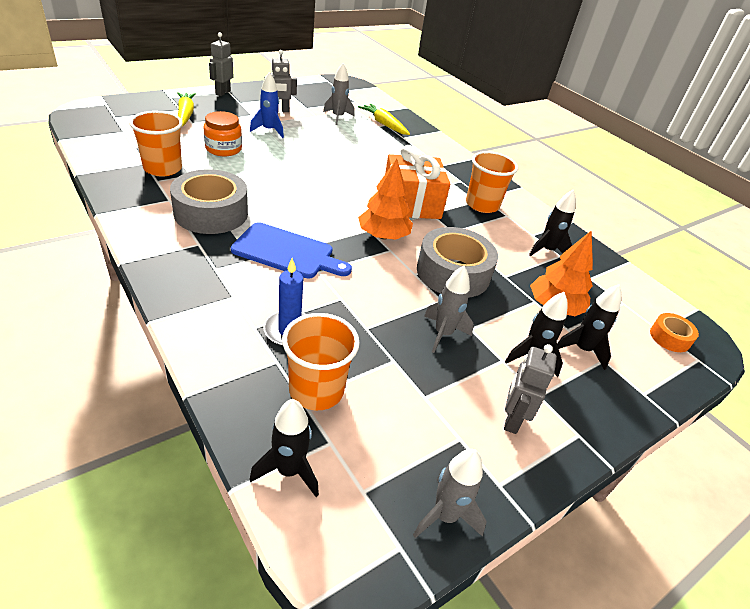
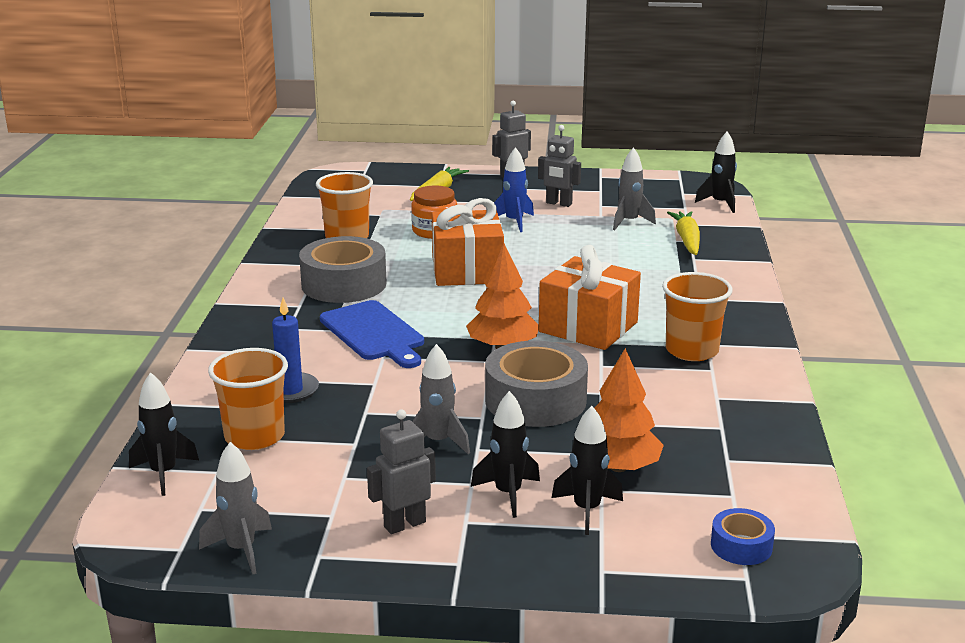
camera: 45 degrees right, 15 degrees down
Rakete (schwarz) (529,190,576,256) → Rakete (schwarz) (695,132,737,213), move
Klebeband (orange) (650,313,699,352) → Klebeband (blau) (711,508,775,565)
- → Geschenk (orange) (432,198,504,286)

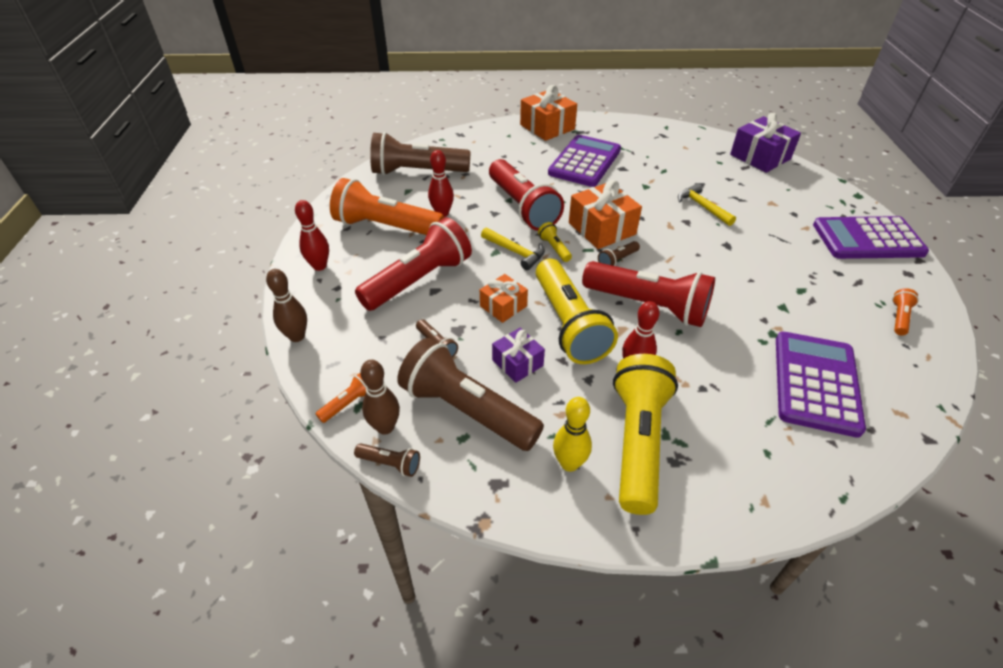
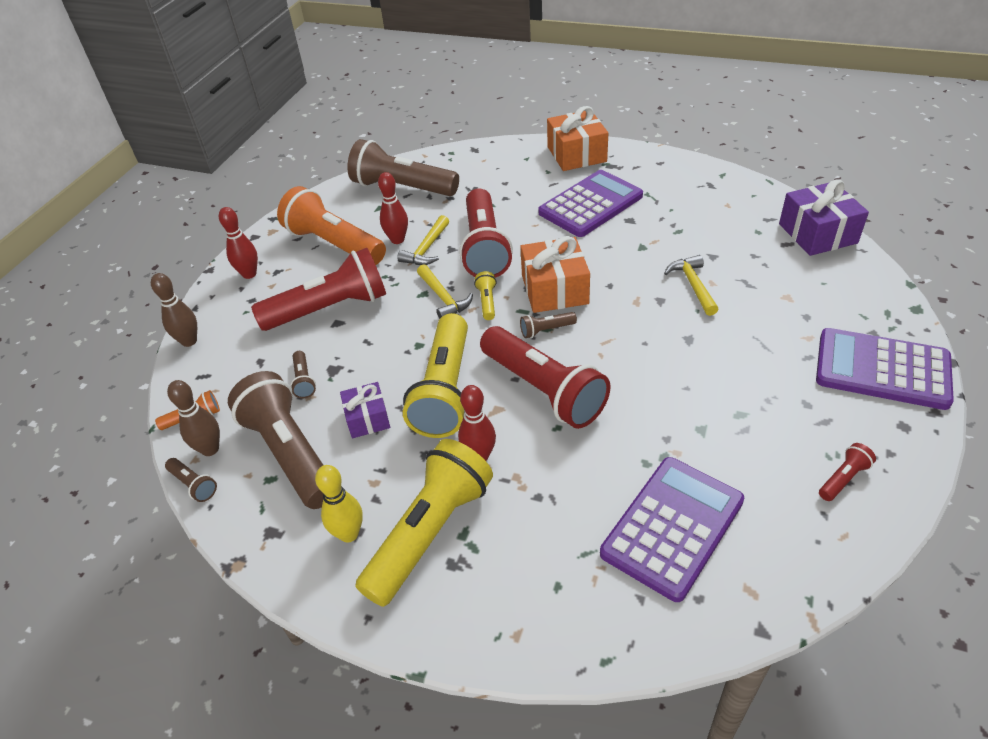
camera: 25 degrees right, 0 degrees up
Geschenk (orange) (480,274,528,323) → -
Taschenlampe (orange) (892,288,919,335) → Taschenlampe (rot) (819,443,876,501)
- → Hammer (gelb) (397,215,449,265)

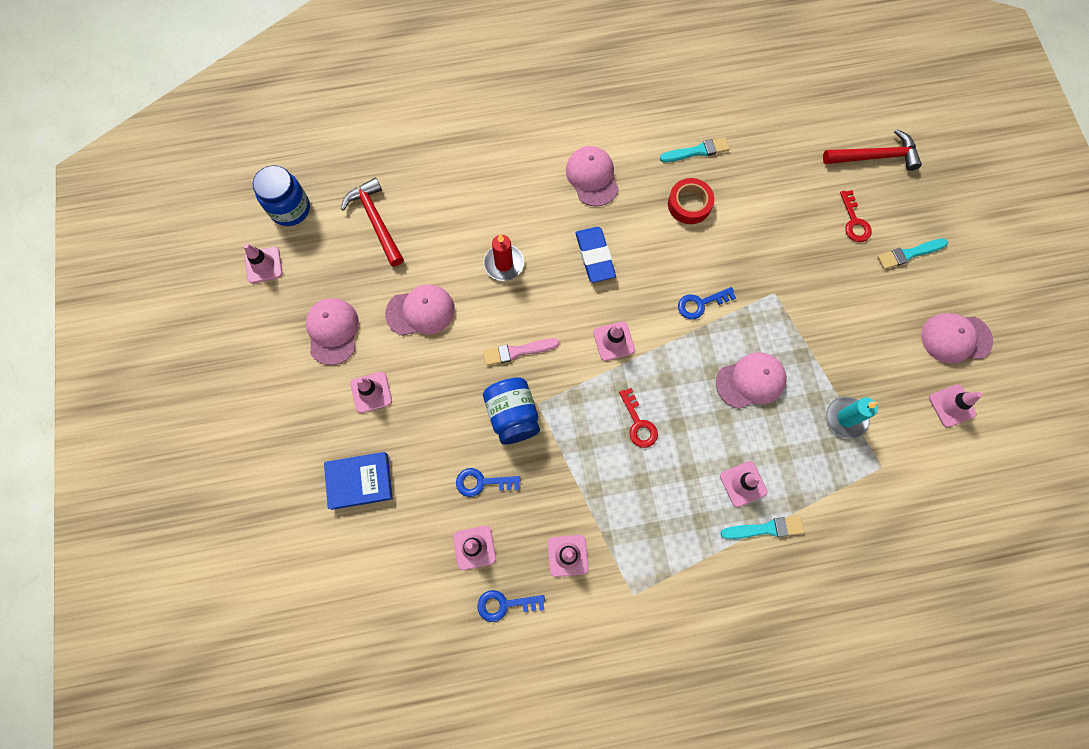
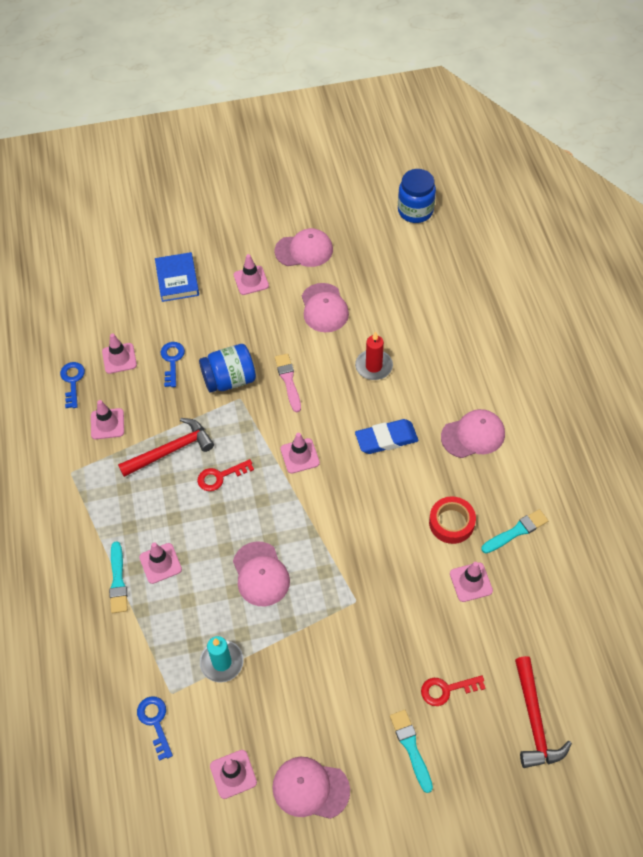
camera: 90 degrees right, 15 degrees down
Pinsel (türkis) (660,137,730,162) → Pinsel (türkis) (481,509,548,553), 105 degrees counterclockwise
Hammer (rot) (341,178,404,266) → Hammer (rot) (118,418,214,477), move
Leitkegel (rosa) (244,243,283,284) → Leitkegel (rosa) (450,562,493,602), move
Schlüssel (blau) (678,287,736,320) → Schlüssel (blau) (137,696,173,761), move
Kappe (rosa) (921,313,993,364) → Kappe (rosa) (272,757,350,819), 75 degrees counterclockwise

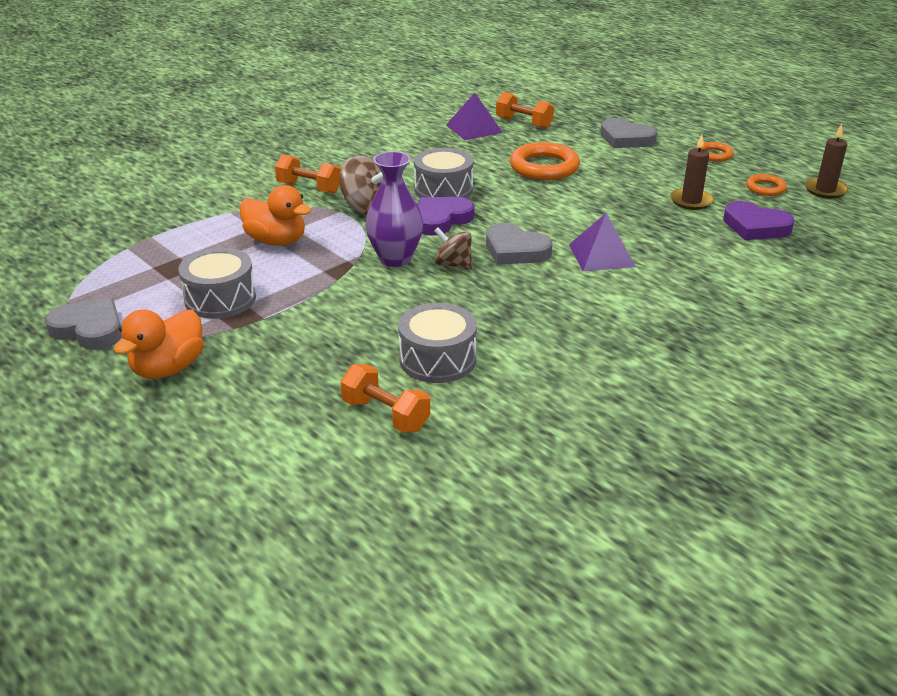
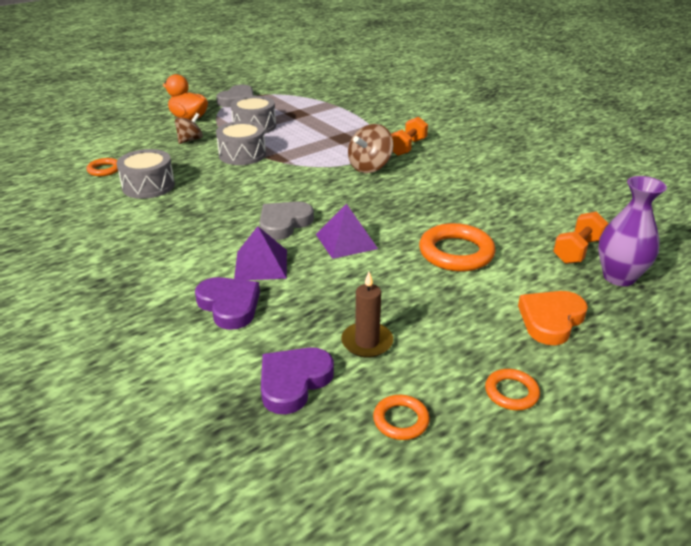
camera: 95 degrees right, 0 degrees up
Pyramide (lila) (446,93,503,140) → Pyramide (lila) (316,204,378,259), move
Herz (grau) (601,118,657,148) → Herz (orange) (518,291,588,345)
Kerze (braun) (805,124,848,199) → -
Trommel (grau) (414,148,473,198) → Trommel (grau) (216,121,266,165), move
Vase (lila) (365,151,423,267) → Vase (lila) (598,176,667,286), move
Ente (orange) (239,185,311,246) → -
Herz (lila) (418,197,474,236) → Herz (lila) (195,277,260,330), move
Kreisel (braun) (434,227,472,270) → Kreisel (braun) (175,113,203,144), move
Hantel (orange) (340,364,430,433) → Ring (orange) (87,158,118,176)

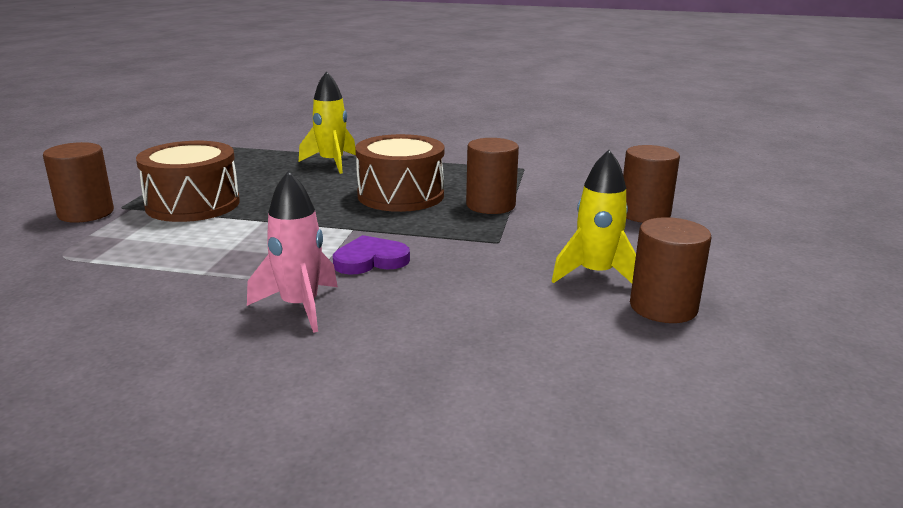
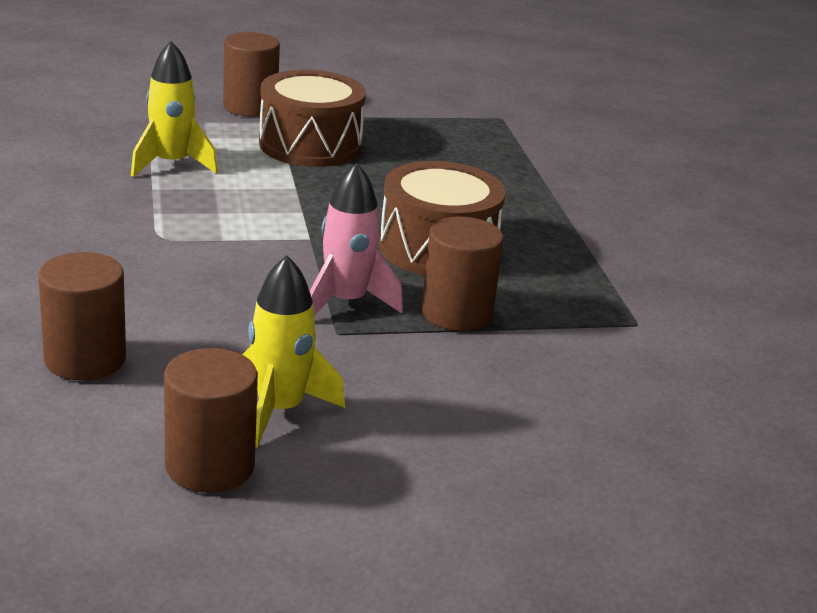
camera: 65 degrees right, 5 degrees up
Rakete (gelb) (299,71,356,174) → Rakete (gelb) (131,41,218,177), move
Vollzylinder (braun) (623,145,680,223) → Vollzylinder (braun) (38,252,126,381), move
Rakete (rosa) (247,171,338,333) → Rakete (rosa) (310,162,403,316), move
Herz (lila) (333,235,410,275) → -

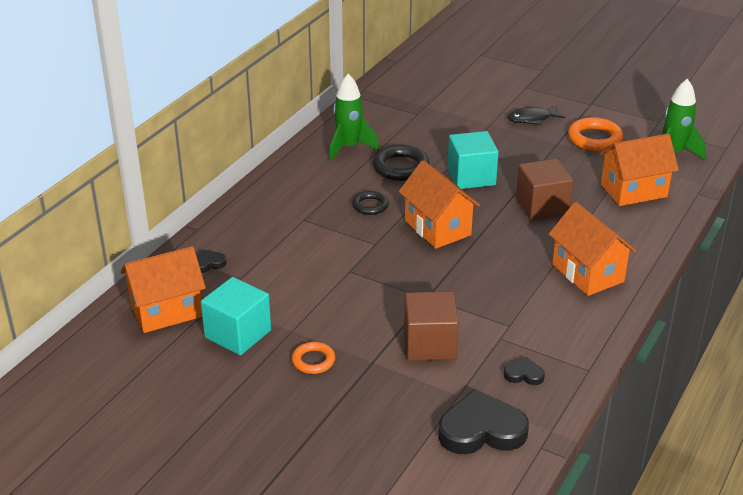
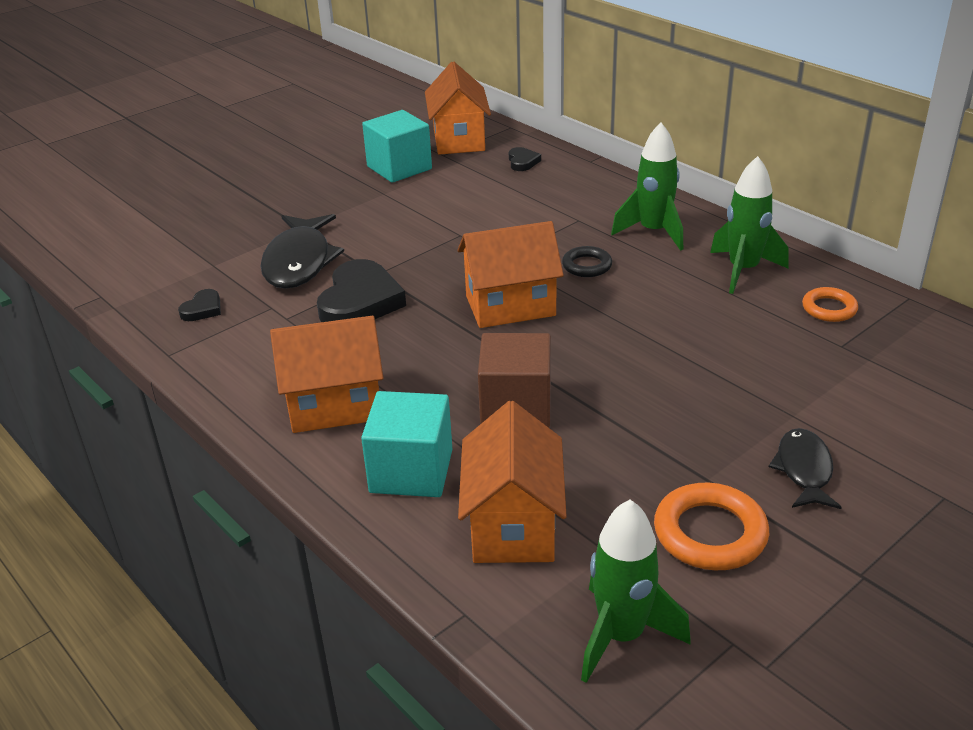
camera: 110 degrees right, 0 degrees up
Kubus (türkis) (448,131,499,189) → Kubus (türkis) (361,391,452,497), move
Ring (schwarz) (373,145,429,181) → -
Kubus (braun) (404,292,458,361) → Fisch (schwarz) (261,214,344,289)
Ring (orange) (292,342,335,374) → Ring (orange) (802,287,858,322), move
Herz (schwarz) (438,389,529,454) → Herz (schwarz) (317,259,406,322), move
- → Rakete (grün) (611,123,683,251)

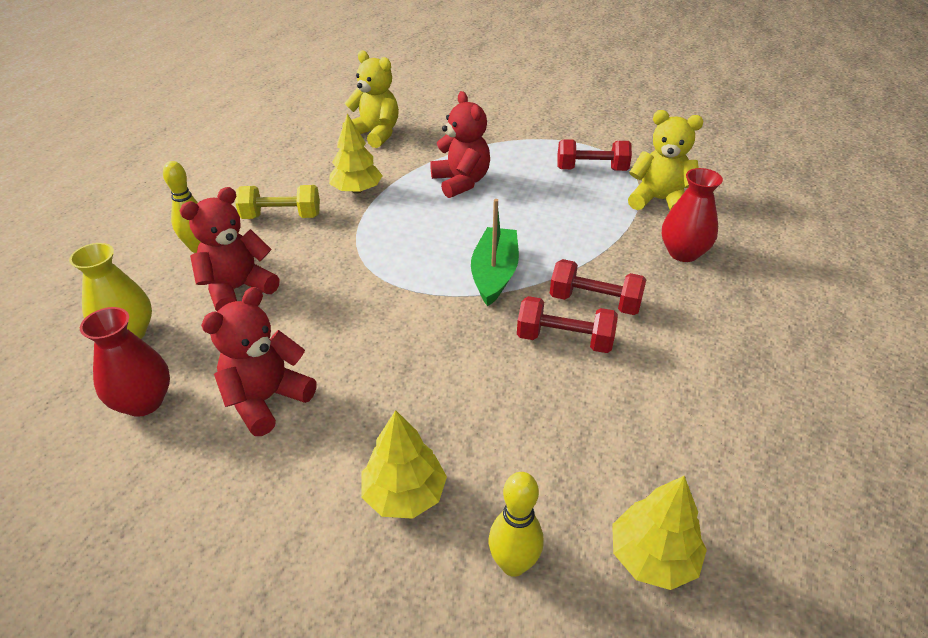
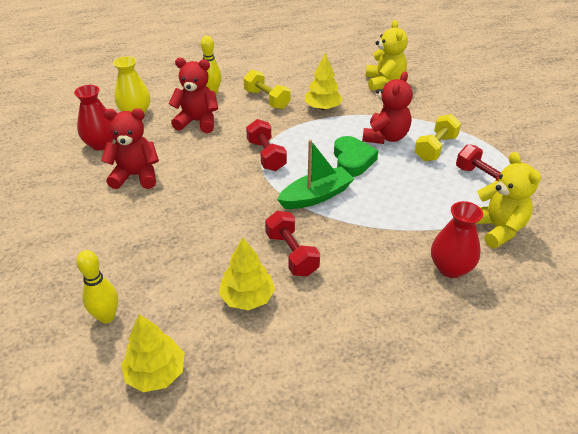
camera: 50 degrees right, 0 degrees up
Hantel (rot) (550,259,646,315) → Hantel (rot) (246,119,287,171), move
Baum (gelb) (361,410,447,519) → Baum (gelb) (219,238,275,310), move
- → Hantel (gelb) (414,114,461,161)
- → Herz (grün) (334,136,379,177)

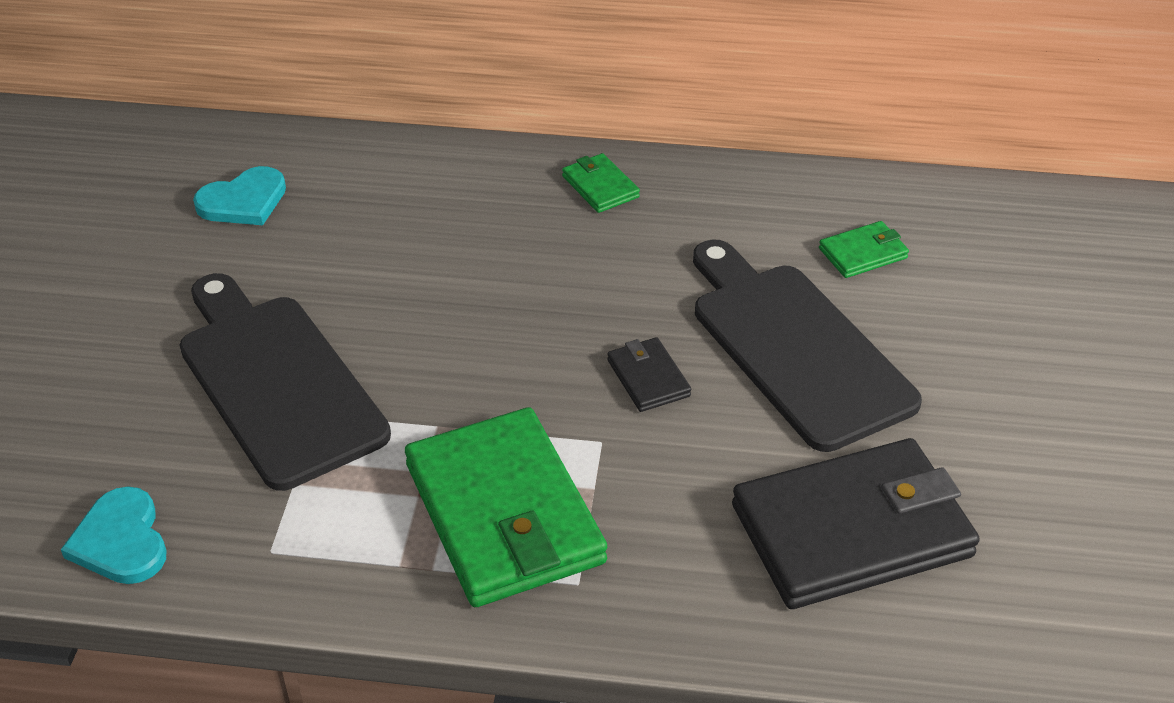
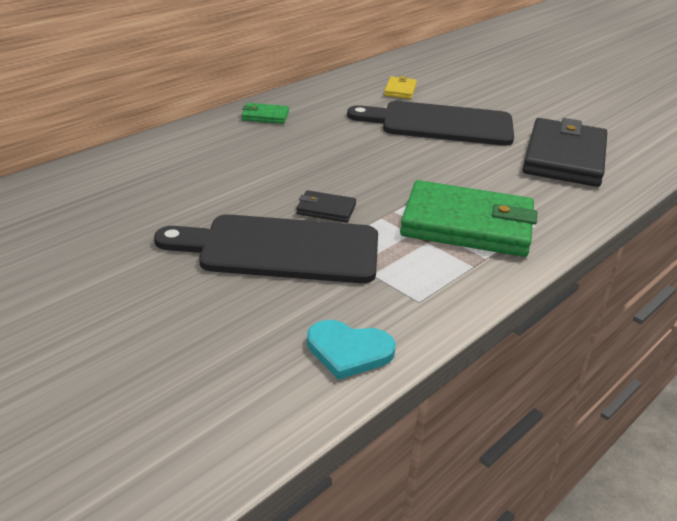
camera: 55 degrees left, 10 degrees down
Herz (türkis) (193,166,286,225) → -
Geldbörse (grün) (819,221,909,278) → Geldbörse (gelb) (384,76,417,99)
Geldbörse (schwarz) (607,337,691,412) → Geldbörse (schwarz) (296,190,356,223), move

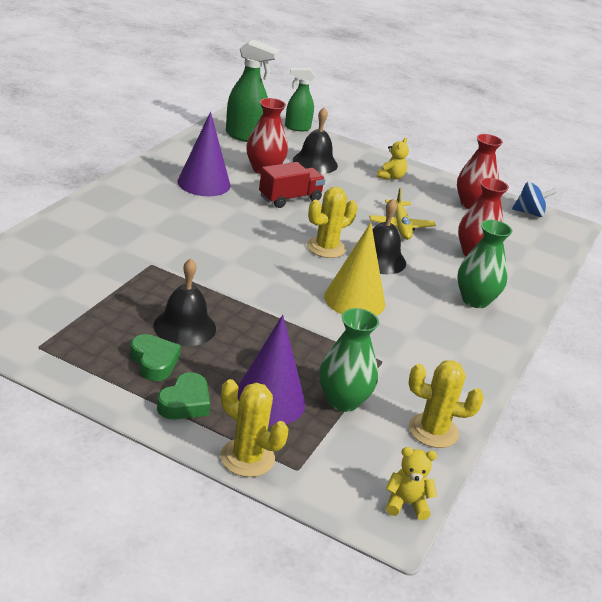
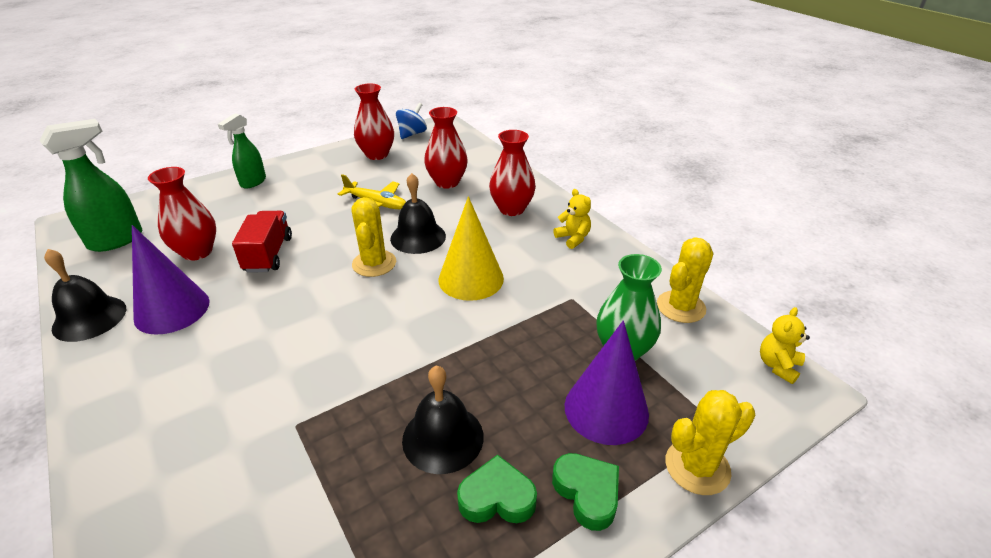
camera: 55 degrees left, 5 degrees up
Sprühflasche (grün) (285,68,315,131) → Sprühflasche (grün) (218,113,266,188), move
Glocke (schwarz) (293,107,338,174) → Glocke (schwarz) (44,249,126,342), move
Teddybär (gelb) (377,138,409,180) → Teddybär (gelb) (553,189,591,249), move
Vase (grün) (457,220,512,308) → Vase (rot) (489,130,536,216)

